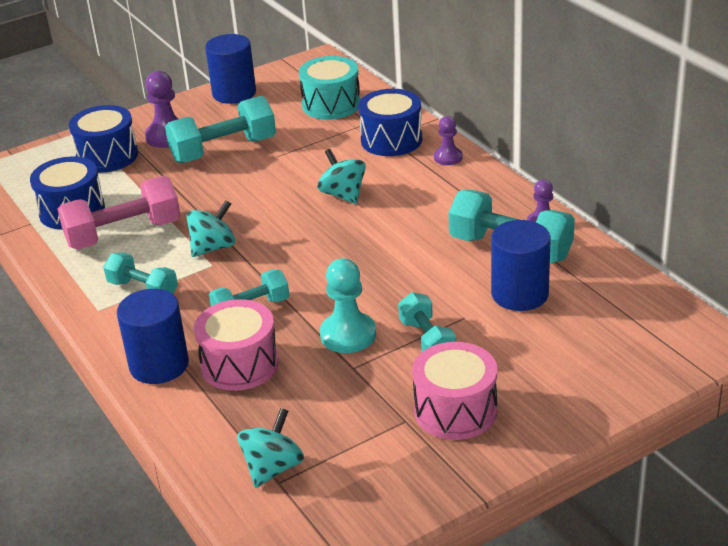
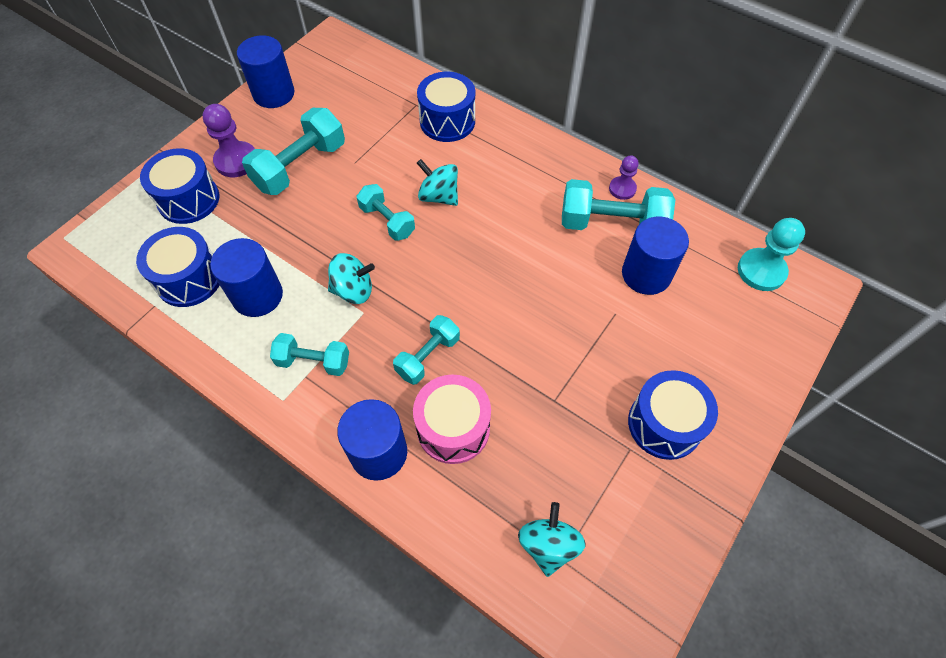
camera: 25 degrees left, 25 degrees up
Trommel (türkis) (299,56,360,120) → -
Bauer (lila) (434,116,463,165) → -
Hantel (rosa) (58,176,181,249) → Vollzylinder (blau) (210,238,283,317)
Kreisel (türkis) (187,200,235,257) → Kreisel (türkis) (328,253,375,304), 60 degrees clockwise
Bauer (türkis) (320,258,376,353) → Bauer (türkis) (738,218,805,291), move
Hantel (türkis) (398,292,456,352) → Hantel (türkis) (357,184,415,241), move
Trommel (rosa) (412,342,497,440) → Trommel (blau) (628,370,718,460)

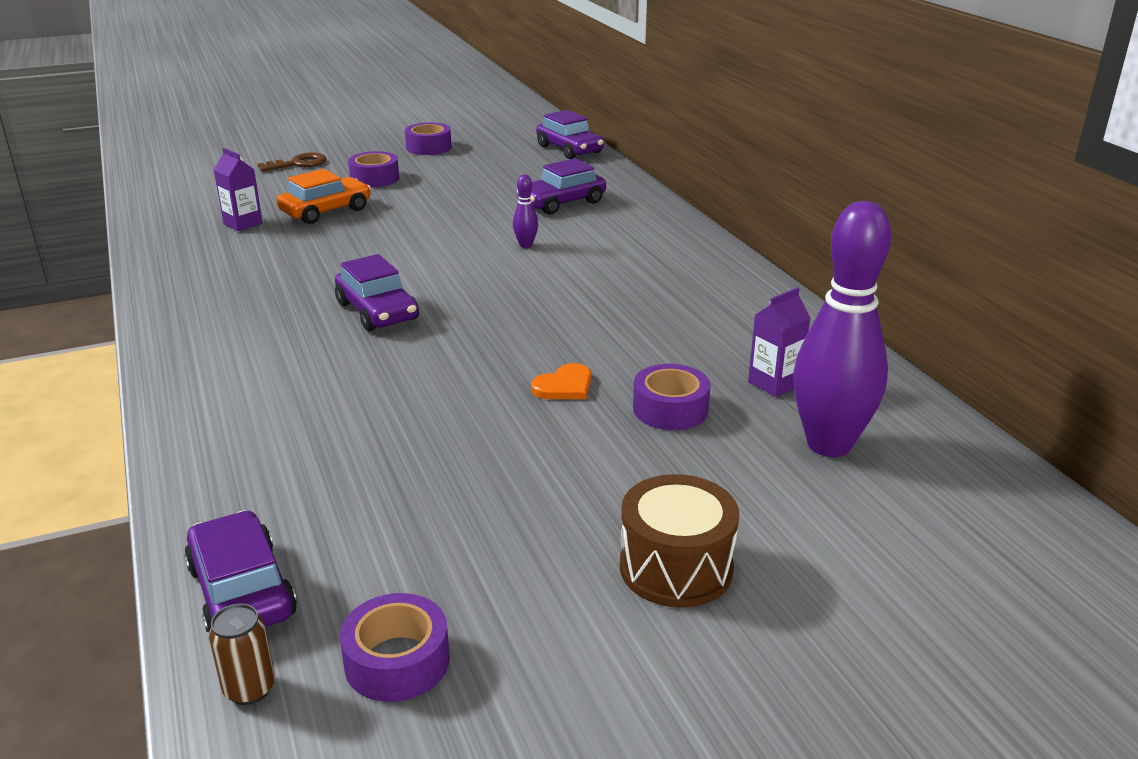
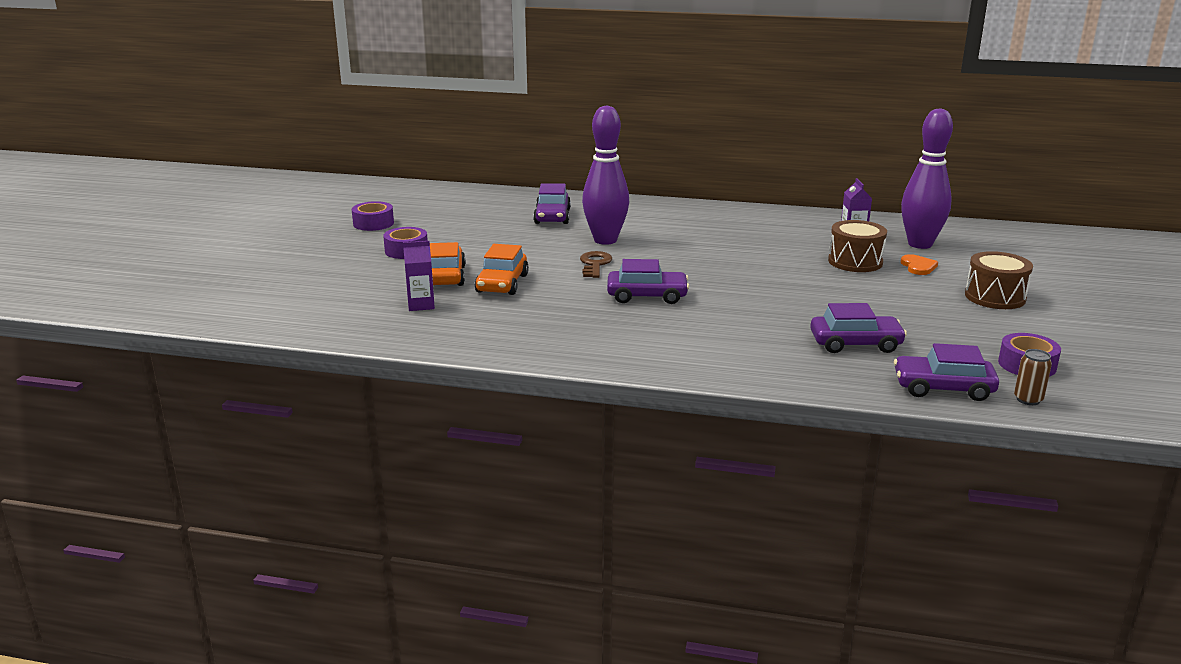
camera: 55 degrees left, 5 degrees down
Auto (lila) (536,110,604,159) → Auto (lila) (810,303,907,353), move
Schlüssel (braun) (258,153,327,172) → Schlüssel (braun) (580,251,612,278), move
Bowlingkegel (lila) (513,174,538,248) → Bowlingkegel (lila) (582,105,629,245), x2.47
Herz (orange) (531,363,591,399) → Herz (orange) (901,254,938,275), move
Klebeband (lila) (633,364,711,430) → Trommel (braun) (828,220,887,272)
- → Auto (orange) (475,244,529,295)

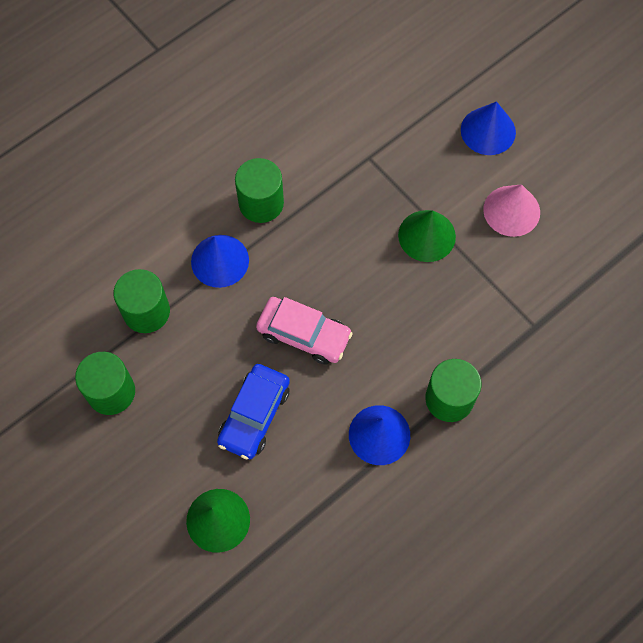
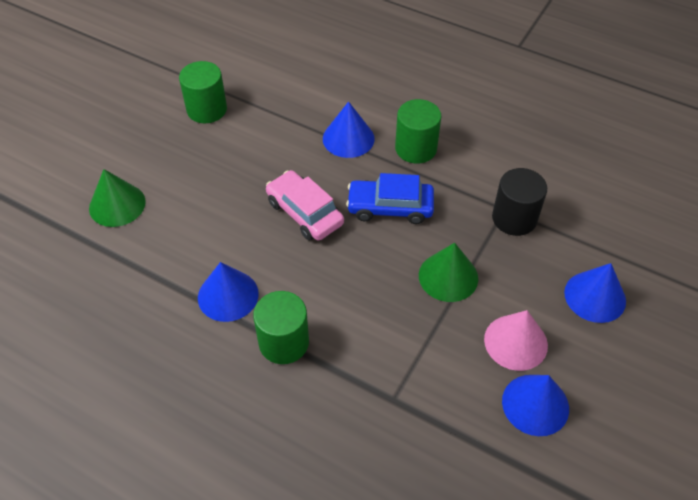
camera: 70 degrees right, 15 degrees down
Vollzylinder (grün) (114,269,170,333) → -
Auto (rosa) (256,297,353,365) → Auto (rosa) (266,170,344,241), 135 degrees clockwise
Auto (blau) (217,364,290,459) → Auto (blau) (346,173,434,224), move
- → Vollzylinder (schwarz) (492,168,547,236)
- → Kegel (blau) (502,375,569,436)

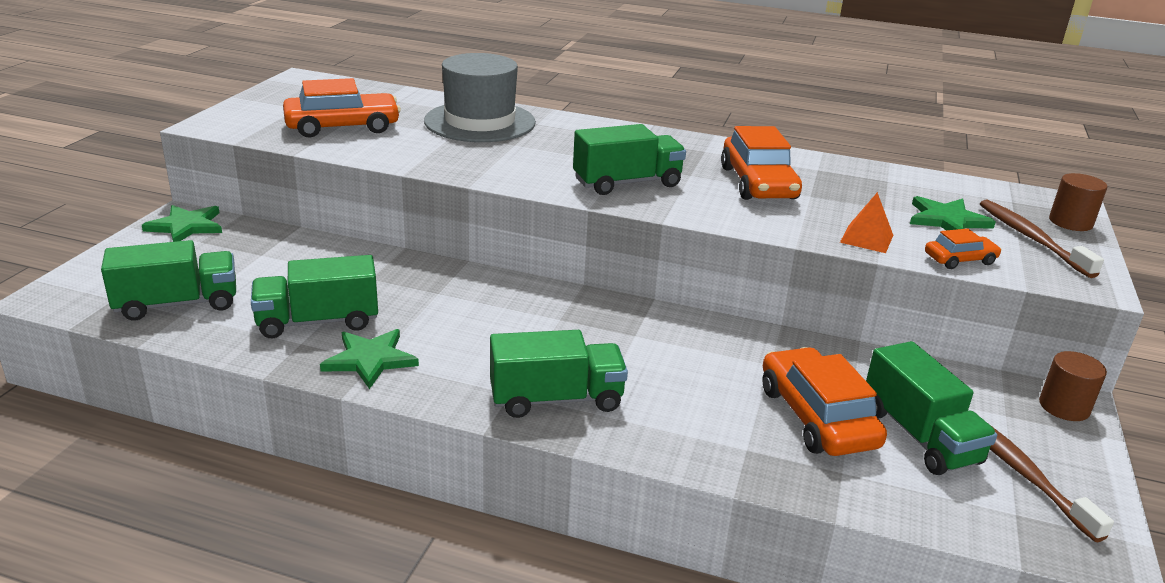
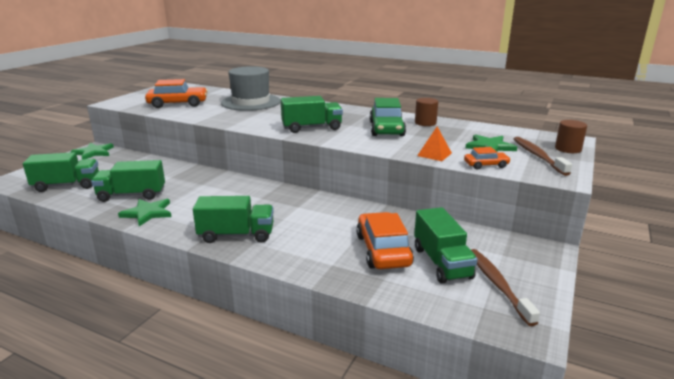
camera: 10 degrees right, 5 degrees down
Auto (orange) (721,126,802,200) → Auto (grün) (370,98,406,136)
Vollzylinder (braun) (1039,351,1107,421) → Vollzylinder (braun) (415,98,438,126), move

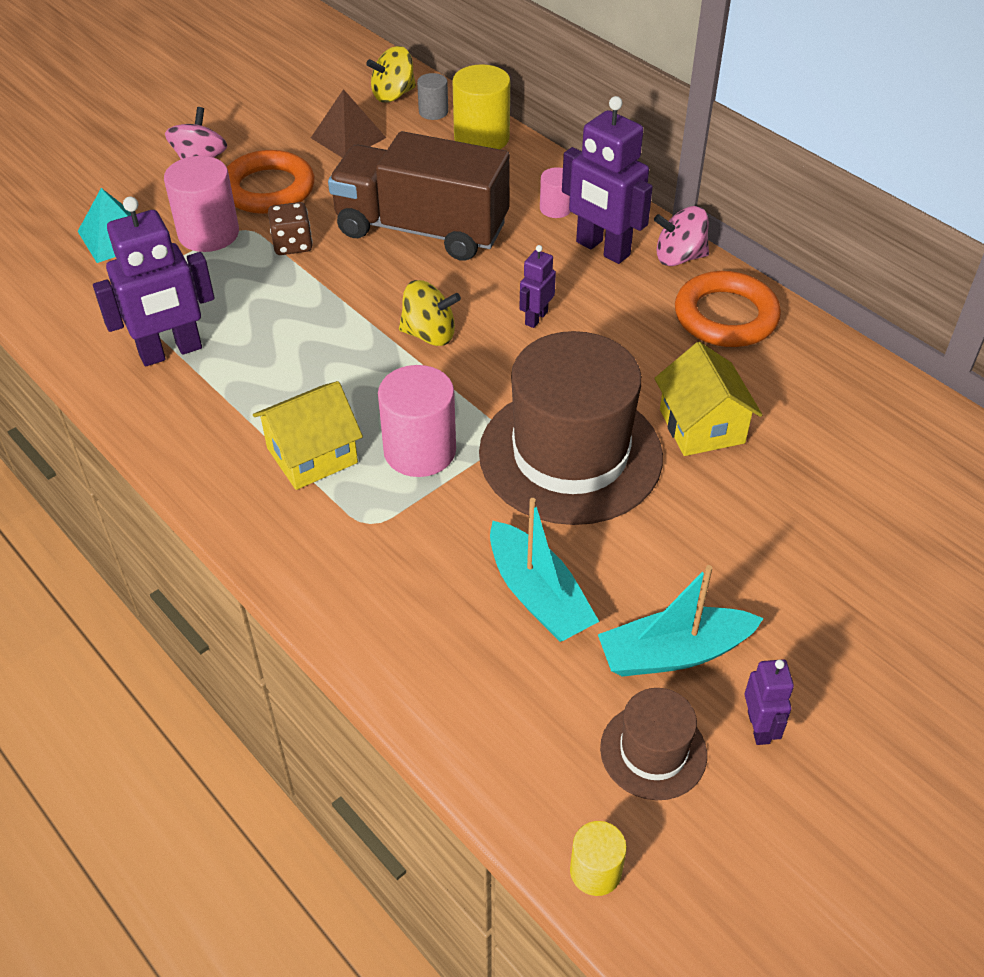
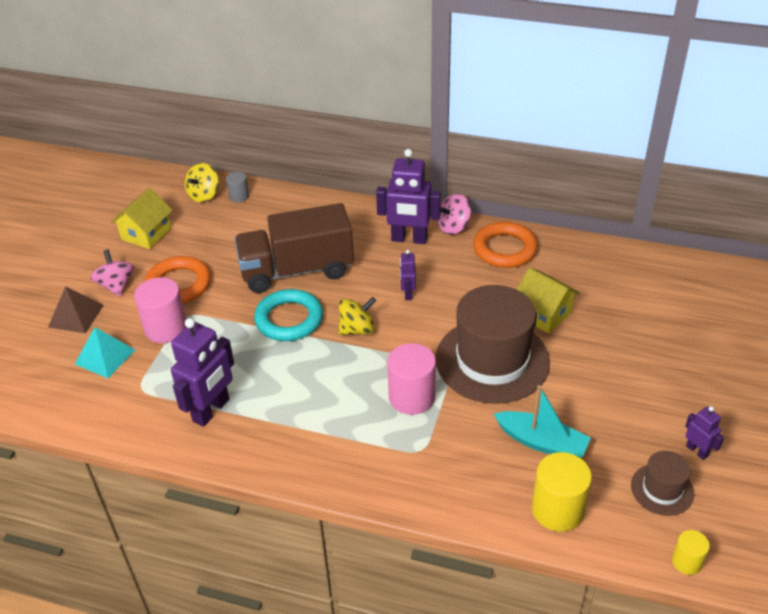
camera: 30 degrees left, 5 degrees down
Vollzylinder (gelb) (452,64,510,149) → Vollzylinder (gelb) (532,452,592,532), move
Pyramide (braun) (311,89,386,158) → Pyramide (braun) (48,286,104,334), move
Vollzylinder (rosa) (540,167,571,218) → -
Spielwürfel (braun) (268,202,313,255) → -
Haus (gelb) (253,381,363,490) → Haus (gelb) (111,188,173,249), move
Boot (türkis) (598,565,764,677) → -
- → Ring (türkis) (254,289,323,341)

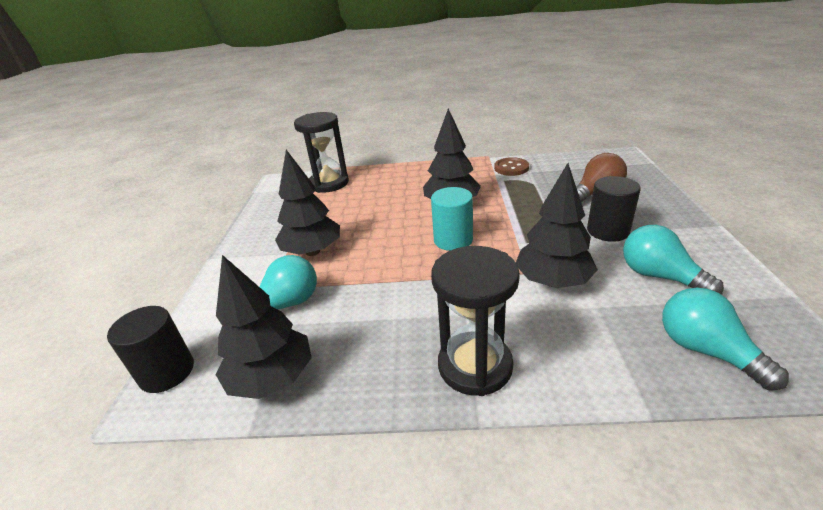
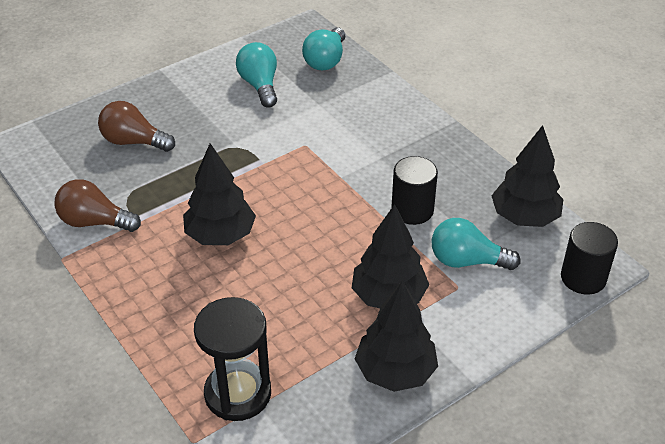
camera: 130 degrees left, 10 degrees up
Knopf (braun) (494,157,529,176) → Glühbirne (braun) (55,179,141,232)
Baum (schwarz) (516,163,598,288) → Baum (schwarz) (355,280,438,392), move
Vollzylinder (schwarz) (587,176,641,242) → Vollzylinder (schwarz) (391,156,438,225), move
Vollzylinder (türkis) (431,187,473,251) → -
Glühbirne (türkis) (623,225,724,295) → Glühbirne (türkis) (236,42,277,107), 150 degrees clockwise
Sanduhr (schwarz) (431,246,520,396) → -

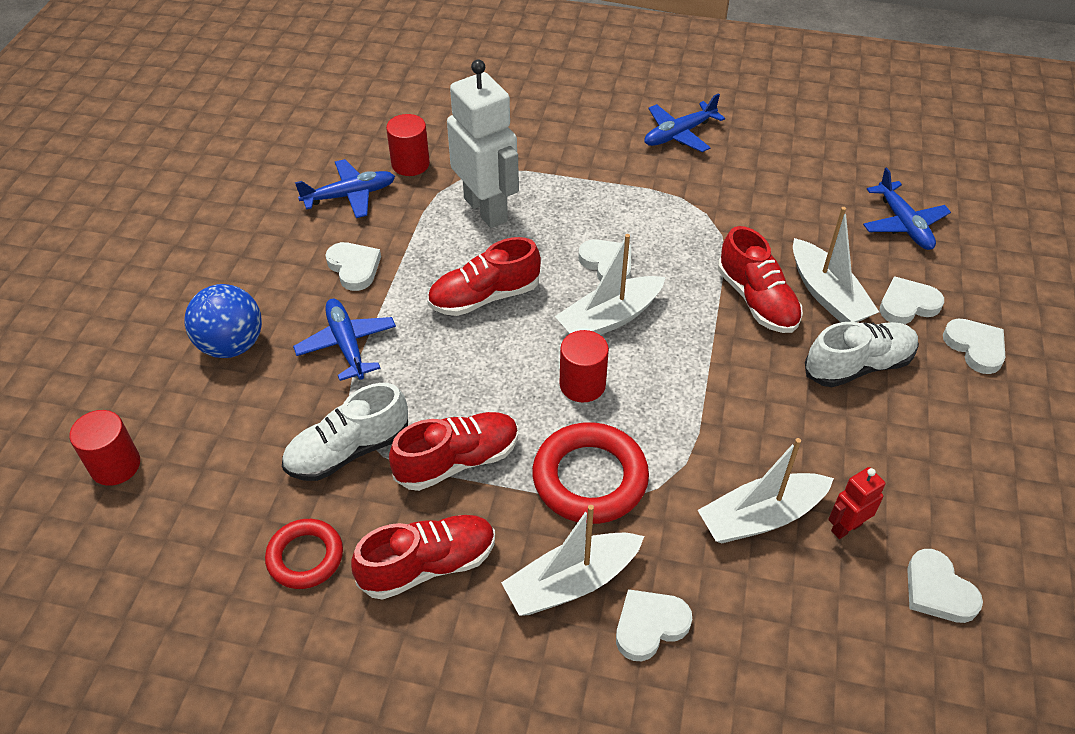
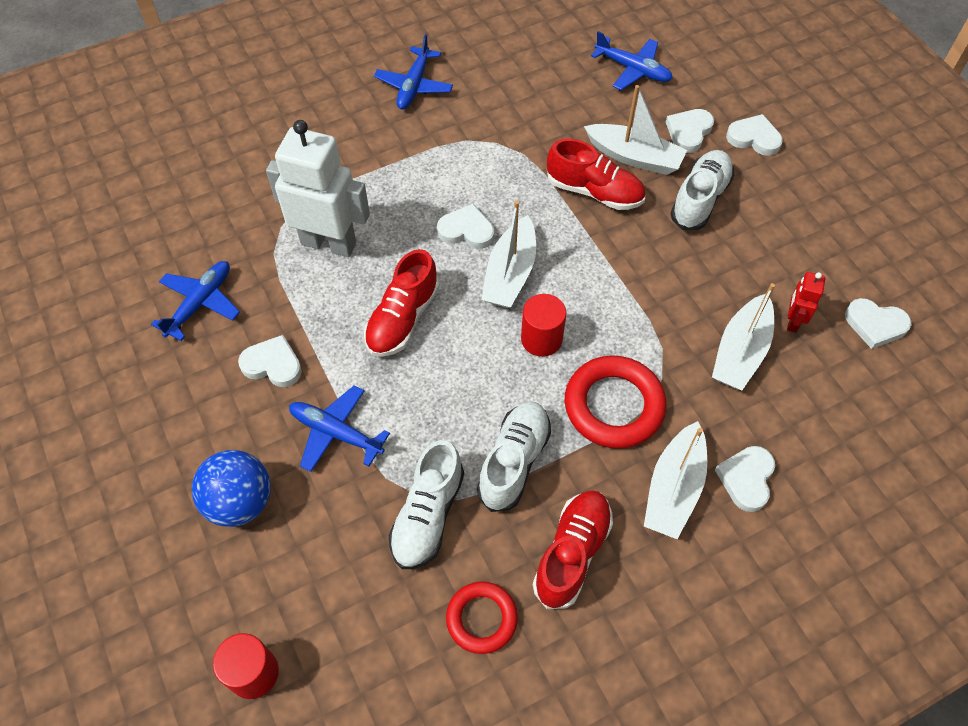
camera: 40 degrees left, 10 degrees up
Vollzylinder (rot) (386,114,430,176) → -
Schuh (rot) (389,412,518,491) → Schuh (weiß) (477,401,551,512)

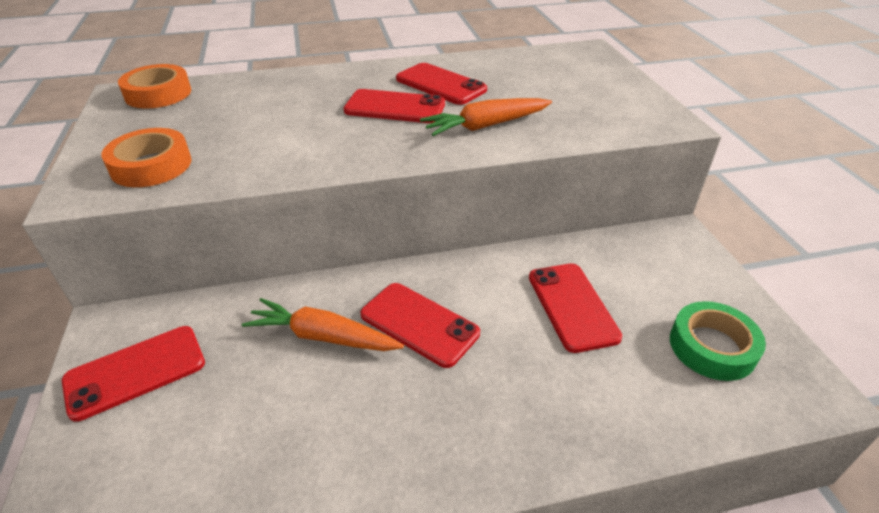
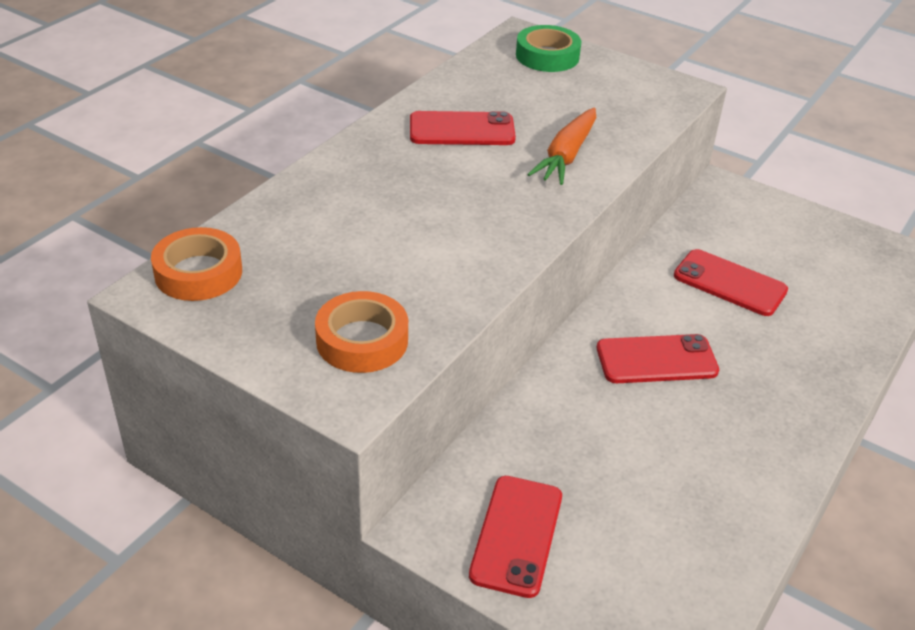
camera: 45 degrees left, 0 degrees up
Handy (rot) (344,89,445,123) → -
Karotte (orange) (242,298,404,351) → -
Klebeband (grün) (670,301,766,381) → Klebeband (grün) (516,25,581,72), move

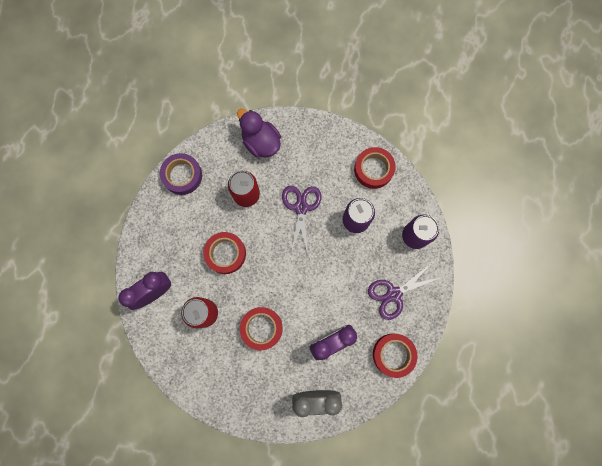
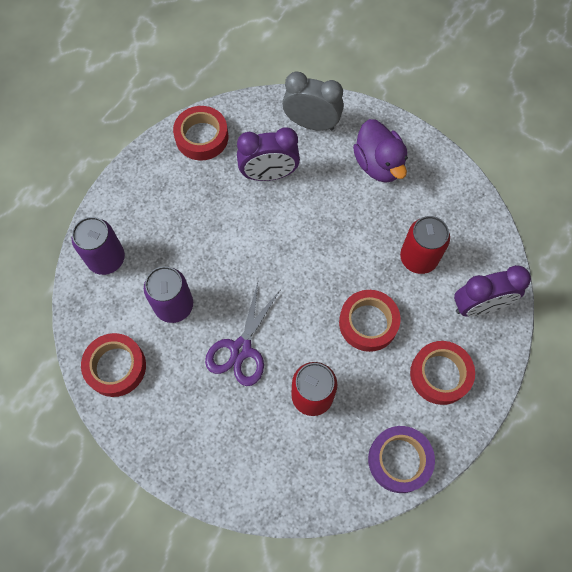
camera: 160 degrees left, 10 degrees down
Ente (lila) (237,109,281,157) → Ente (lila) (353,119,408,183), move
Schere (lila) (368,263,442,320) → -
Klebeband (rot) (240,307,283,350) → Klebeband (rot) (410,341,475,405), move

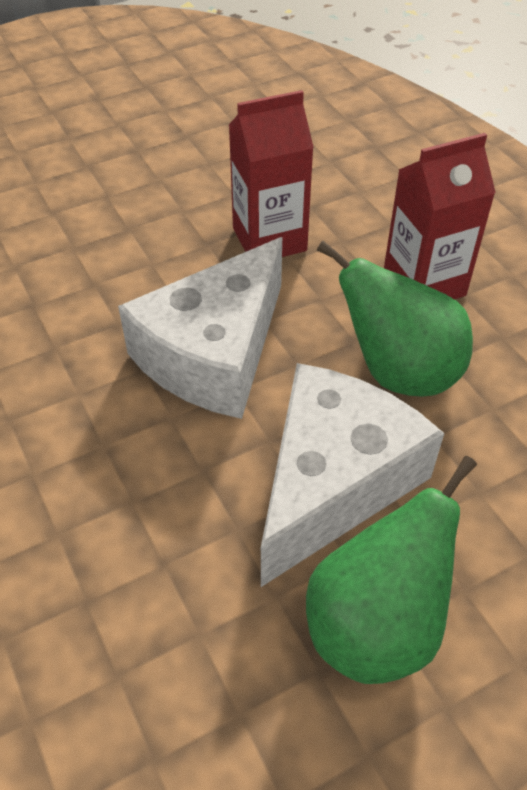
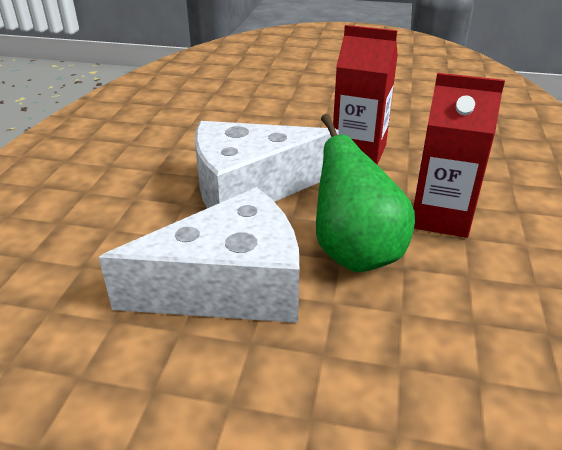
camera: 40 degrees right, 15 degrees down
Birne (grün) (306,456,477,684) → -

